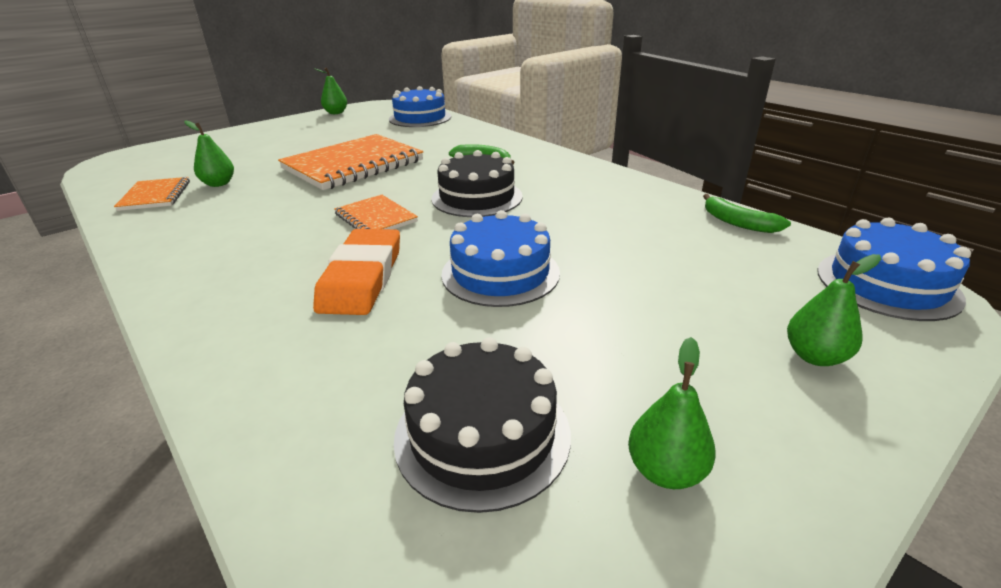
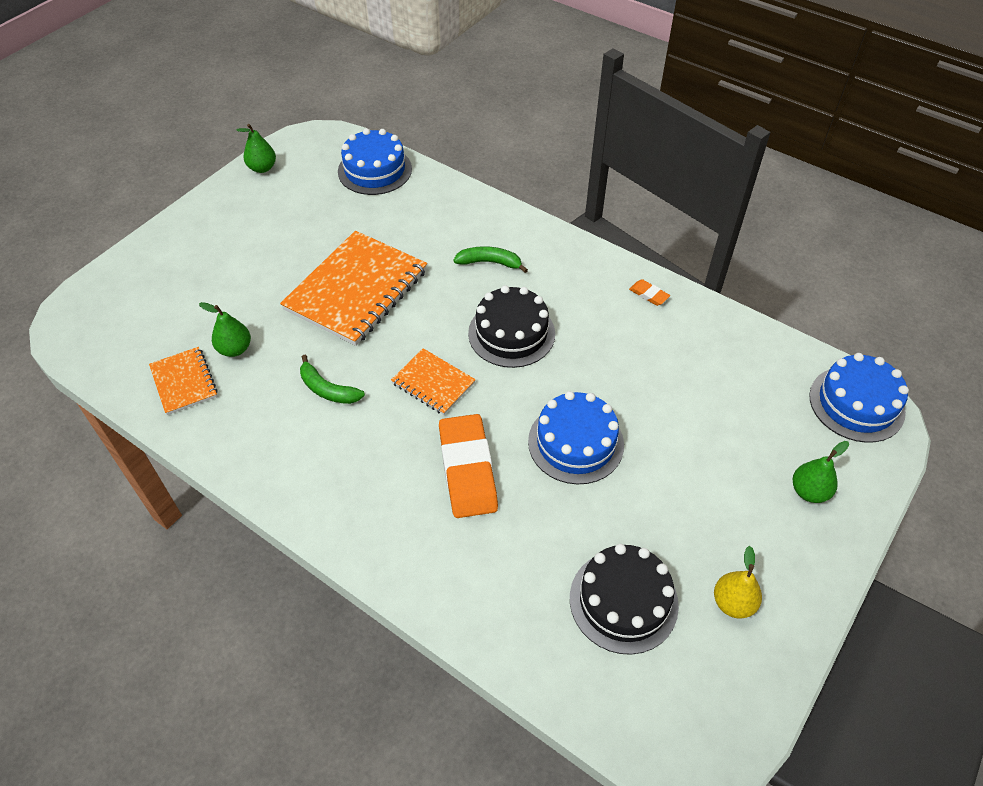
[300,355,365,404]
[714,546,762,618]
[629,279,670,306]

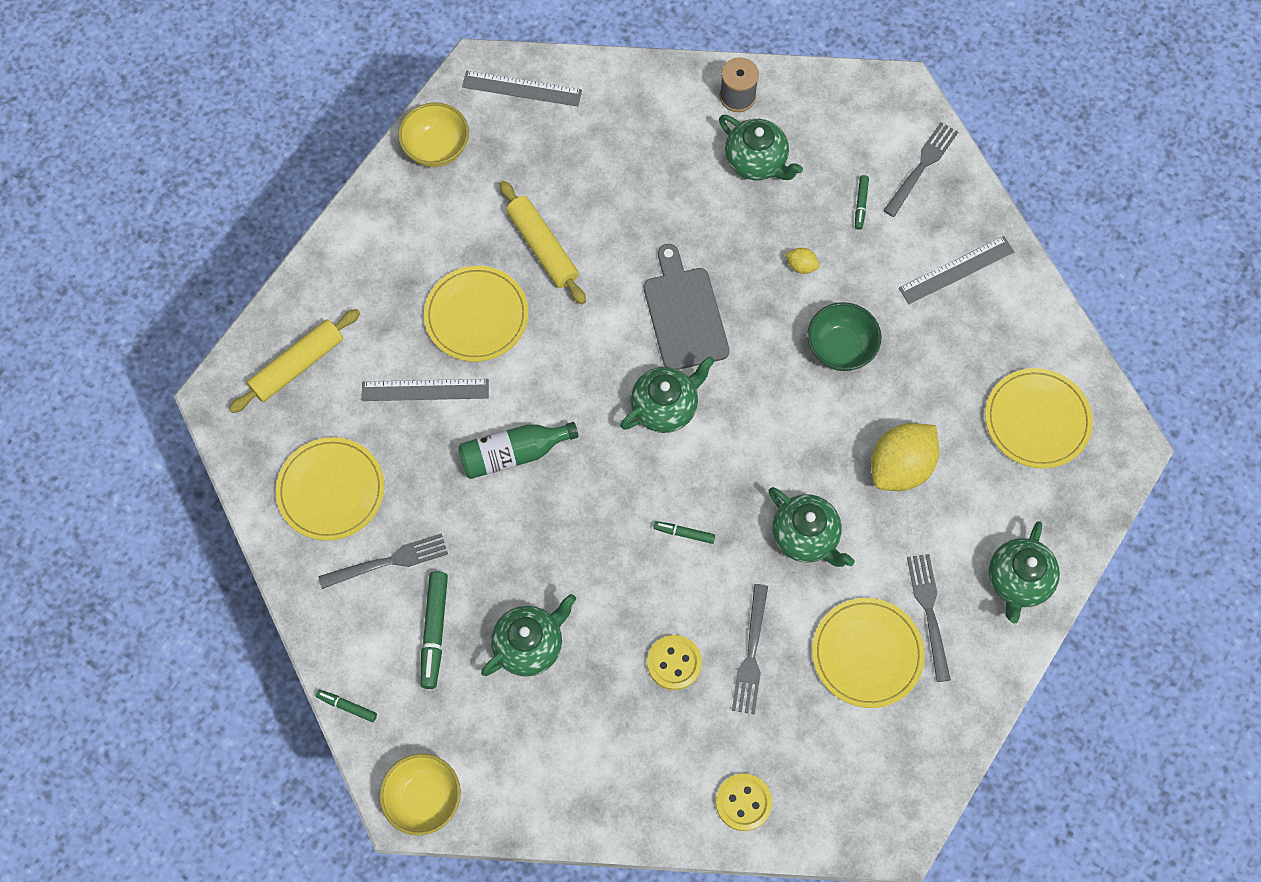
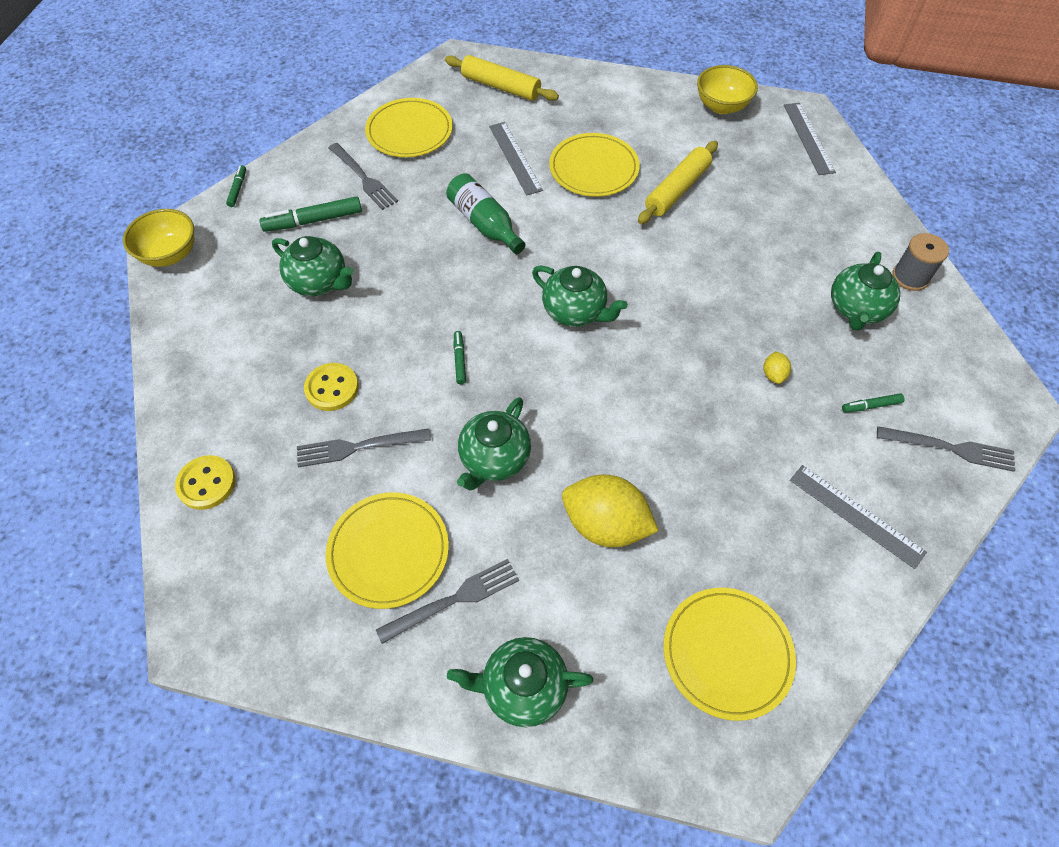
[644,244,730,370] (first image)
[807,302,881,371] (first image)

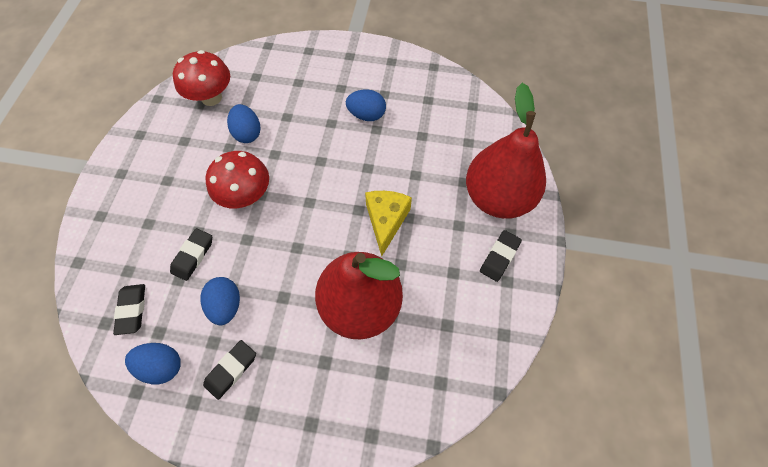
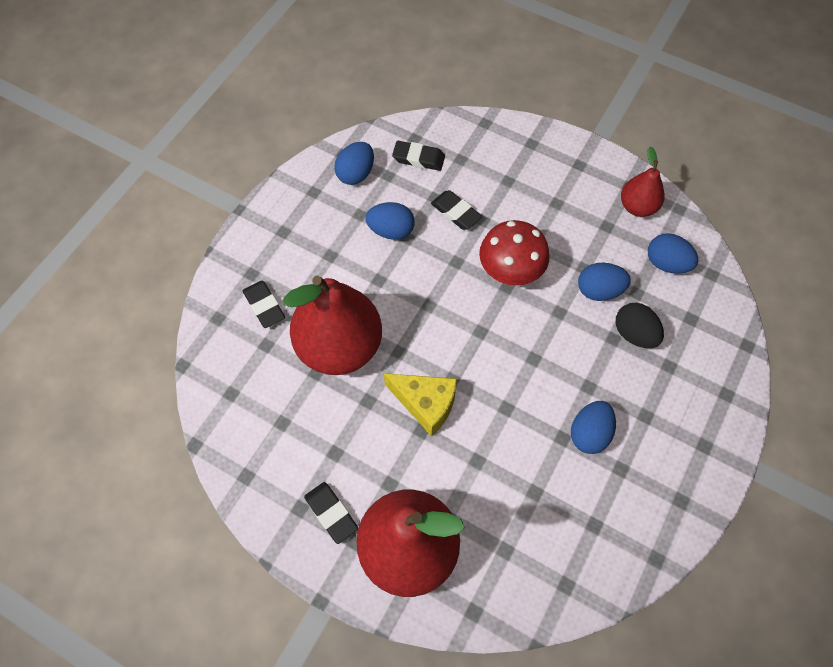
[648,233,698,274]
[243,281,285,328]
[621,146,665,217]
[616,303,664,348]

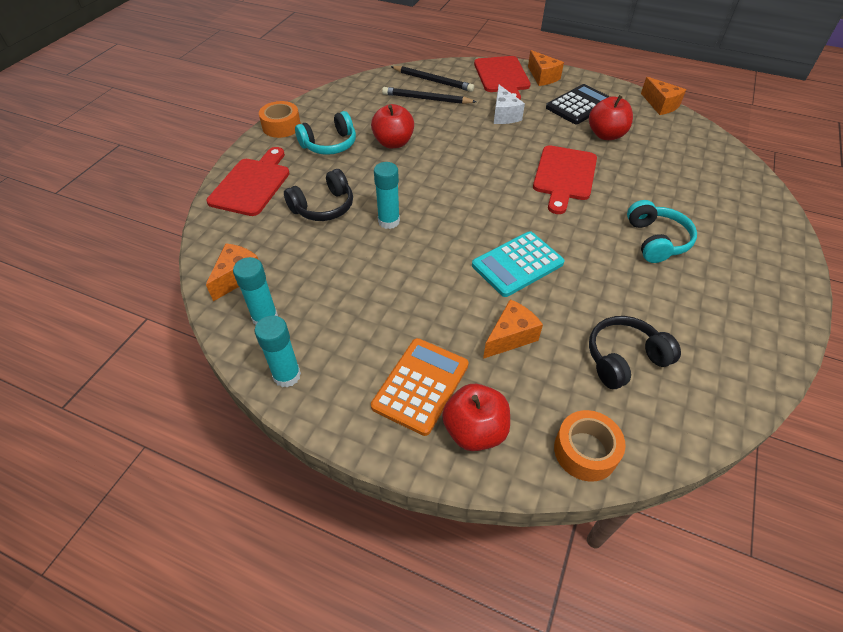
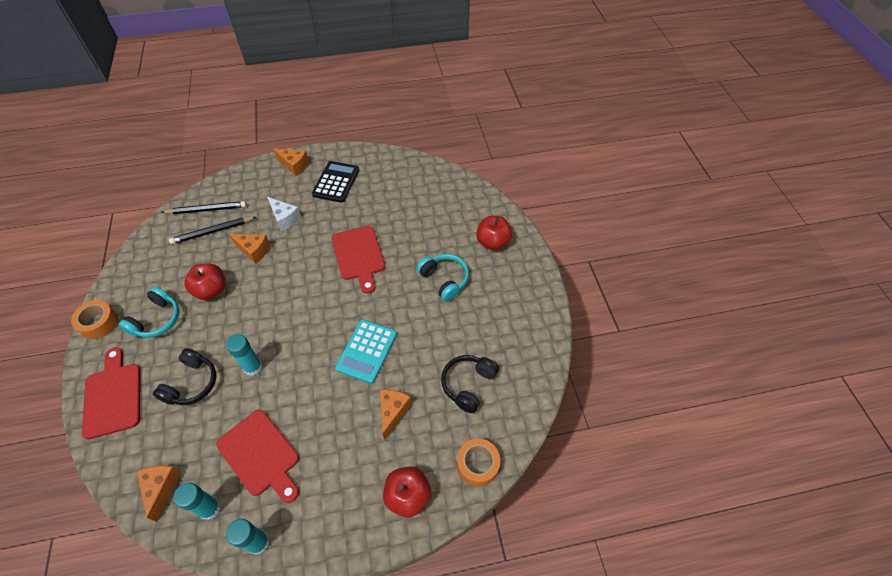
[216,410,299,503]
[229,234,270,264]
[476,216,512,250]
[371,338,468,436] (first image)

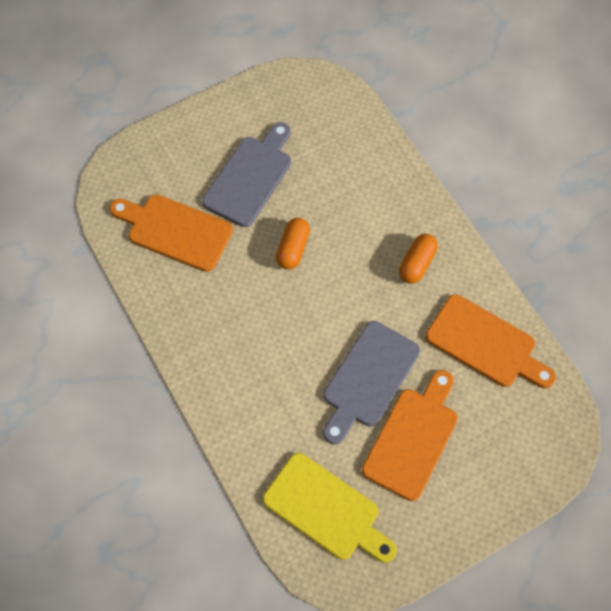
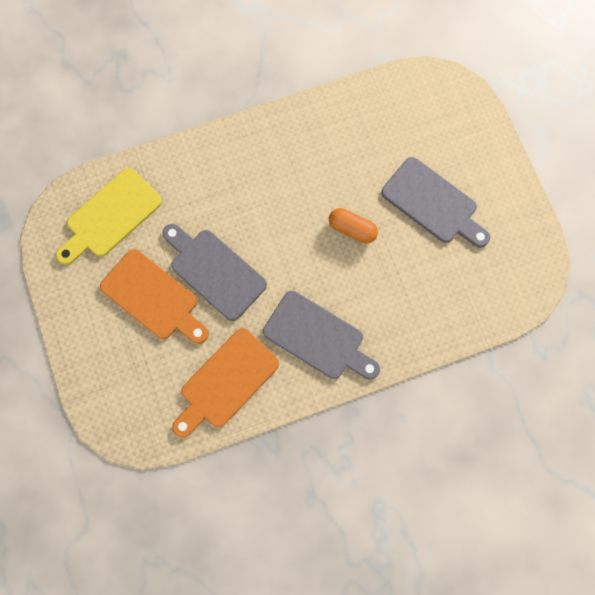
[109,194,233,272] (first image)
[263,291,380,380]

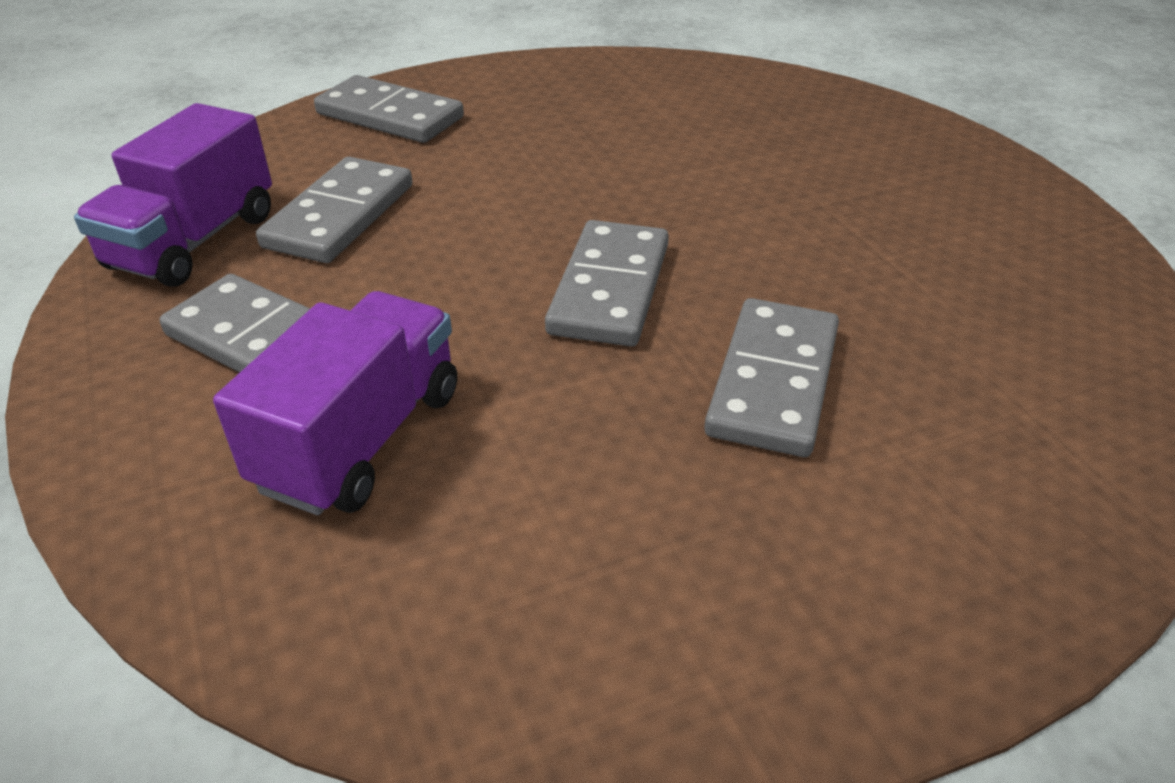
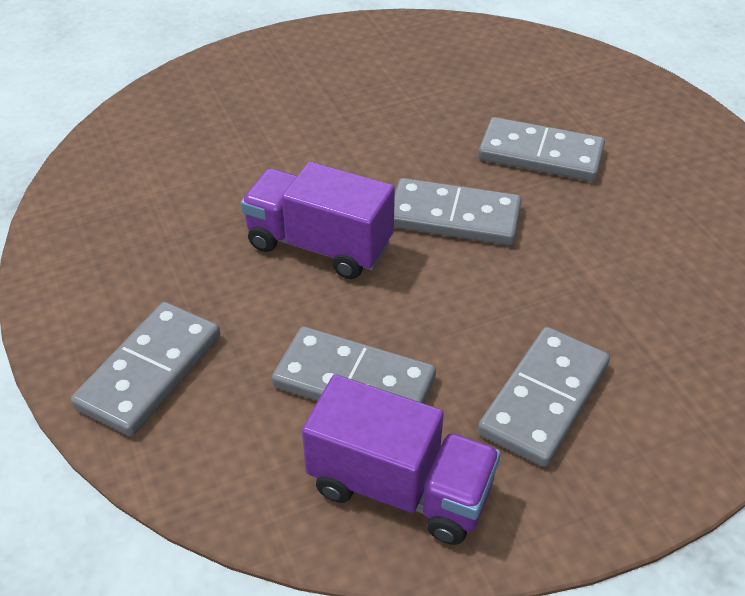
[241,162,395,279]

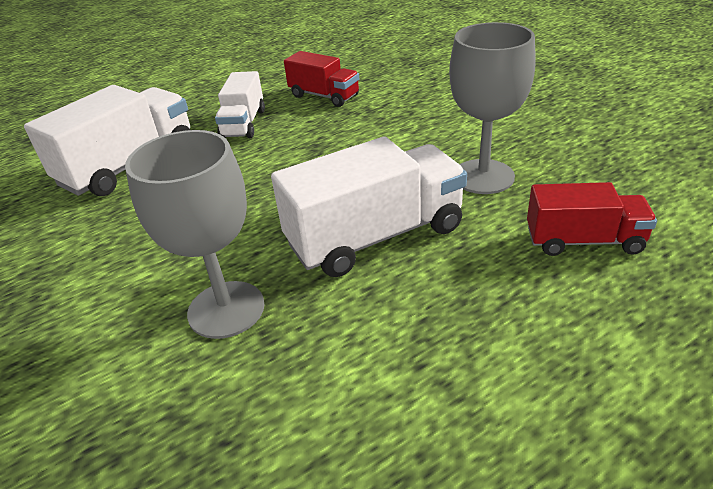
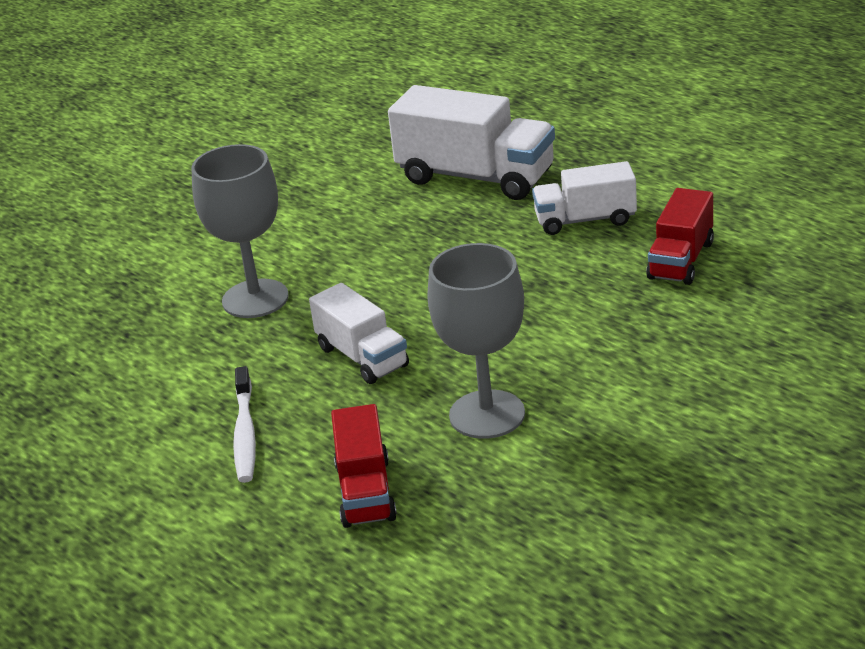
[309,283,409,384]
[233,366,256,483]

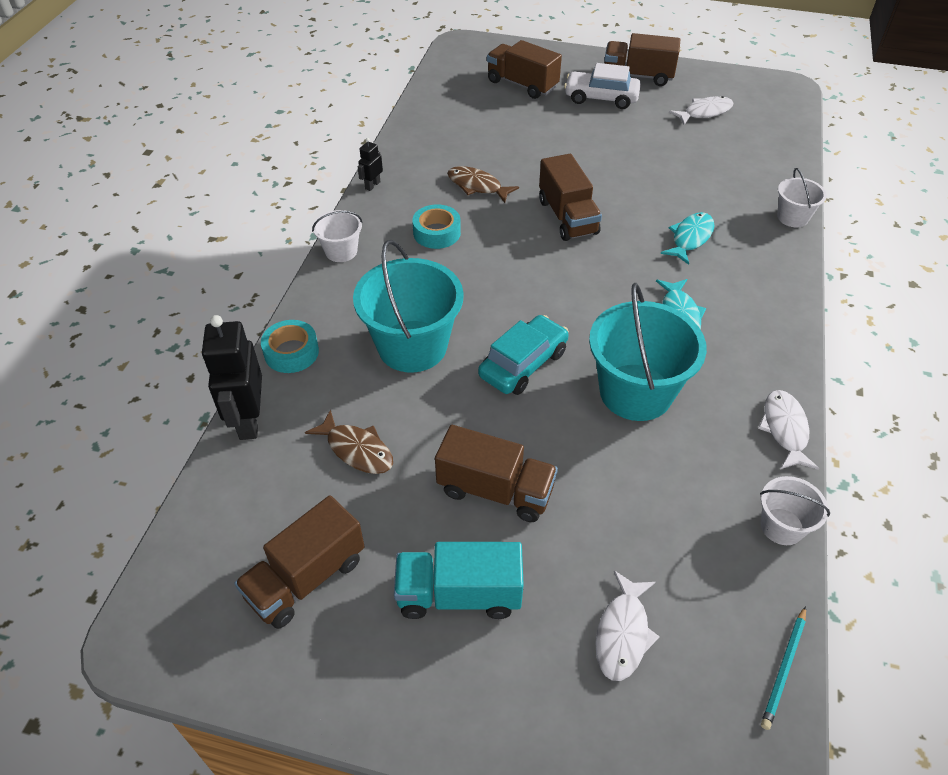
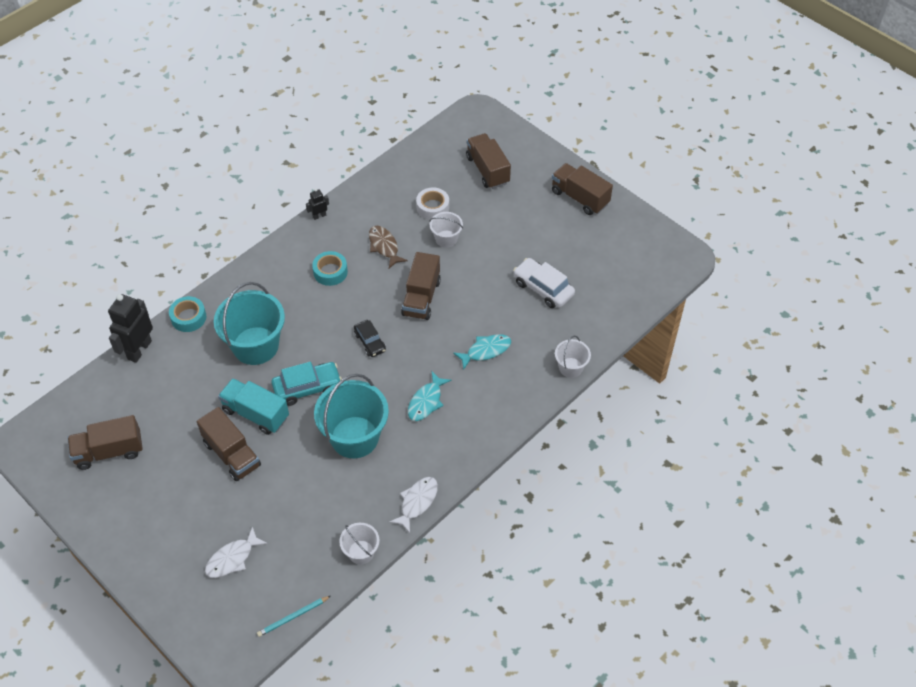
[513,258,575,308]
[669,96,733,125] (first image)
[429,212,463,248]
[305,409,393,474] (first image)
[218,378,289,435]
[416,187,449,220]
[354,320,386,357]

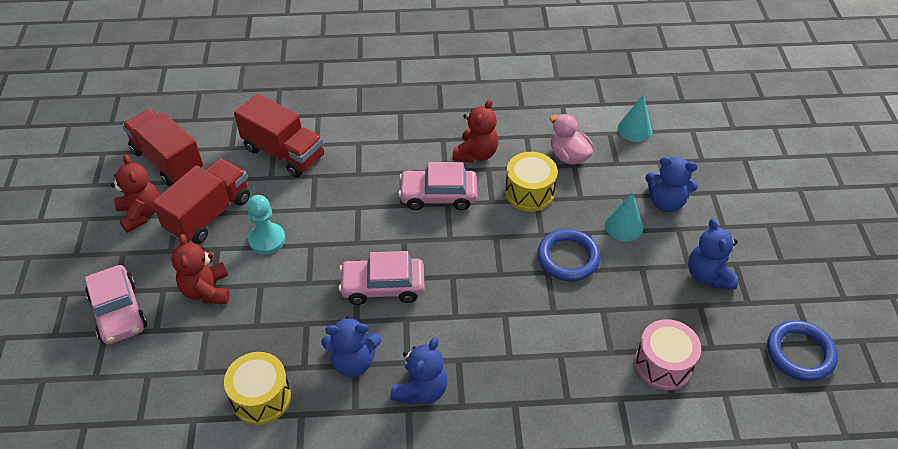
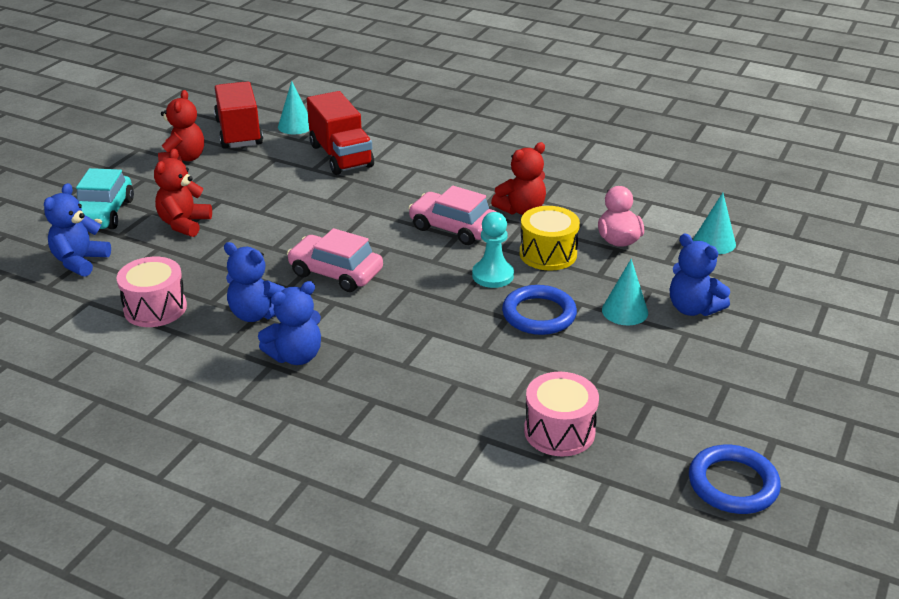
[152,158,250,244] (first image)
[472,212,514,288]
[44,183,111,277]
[76,168,134,229]
[117,257,187,327]
[278,81,309,134]

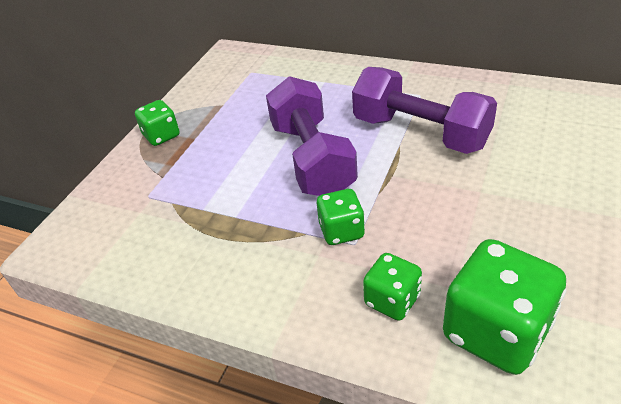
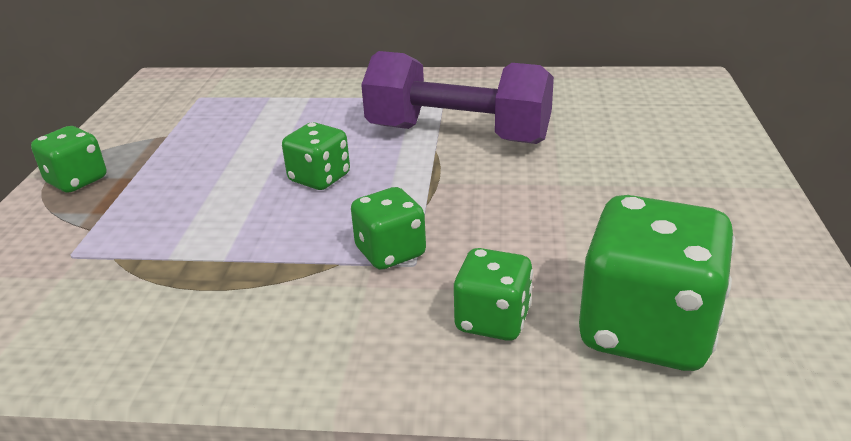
[282,122,350,190]

